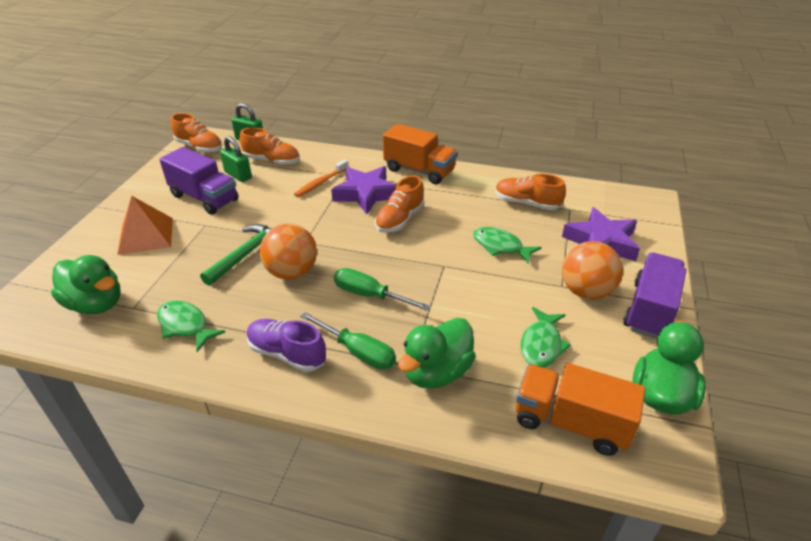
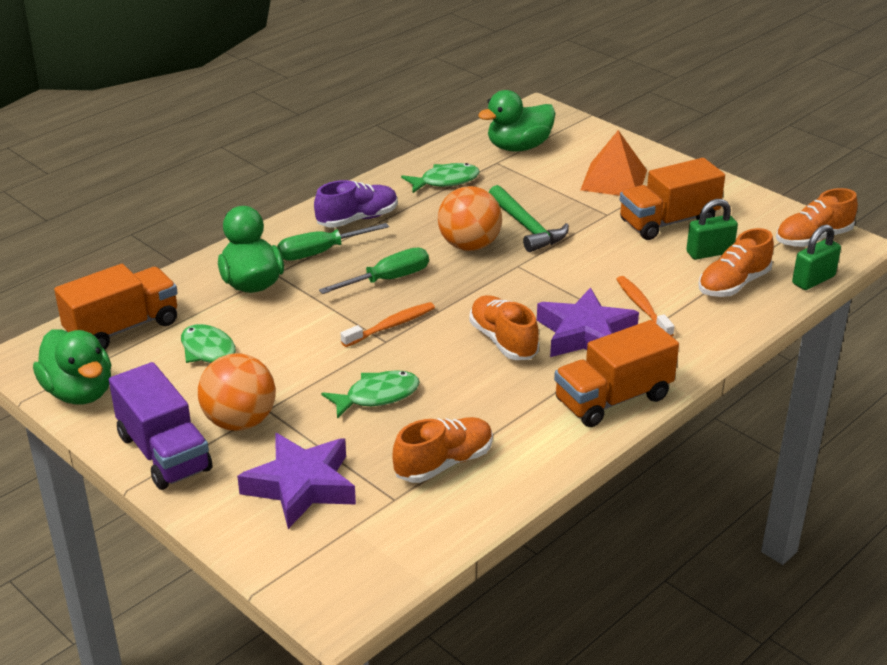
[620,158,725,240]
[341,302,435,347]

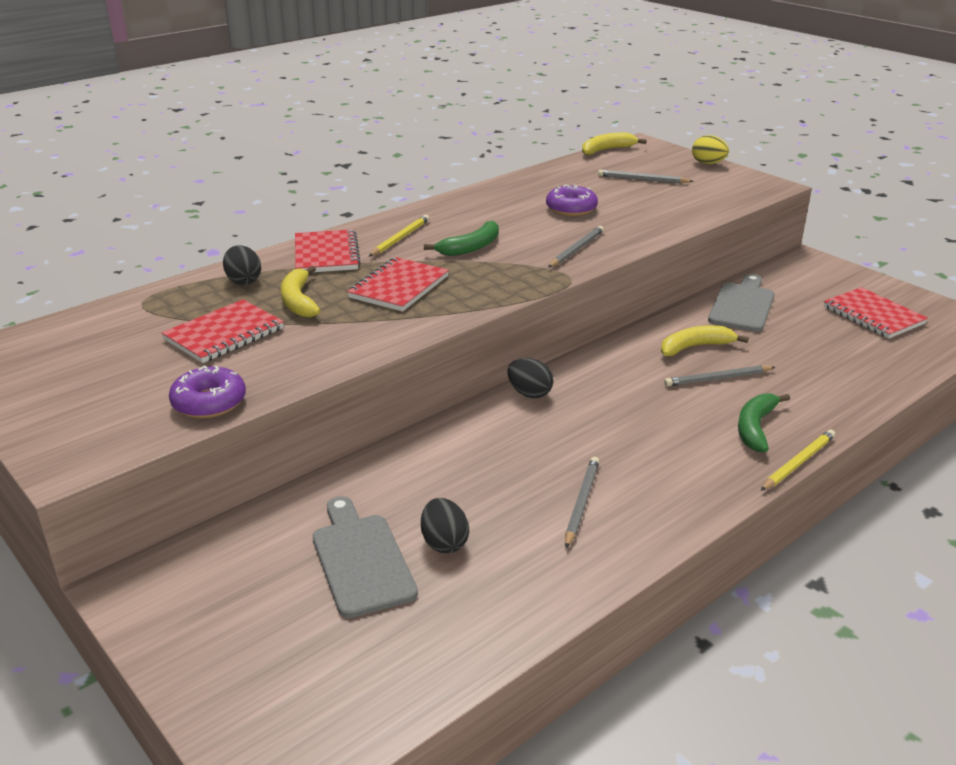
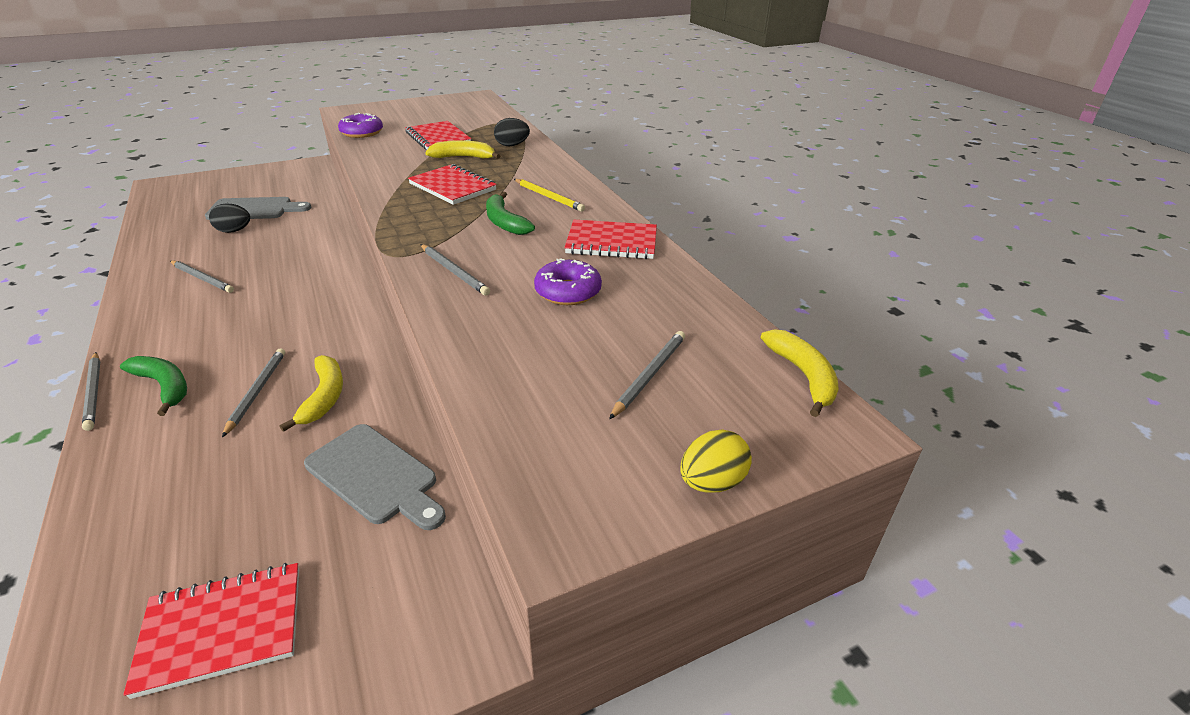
[564,220,657,259]
[507,358,554,398] (first image)
[82,352,100,431]

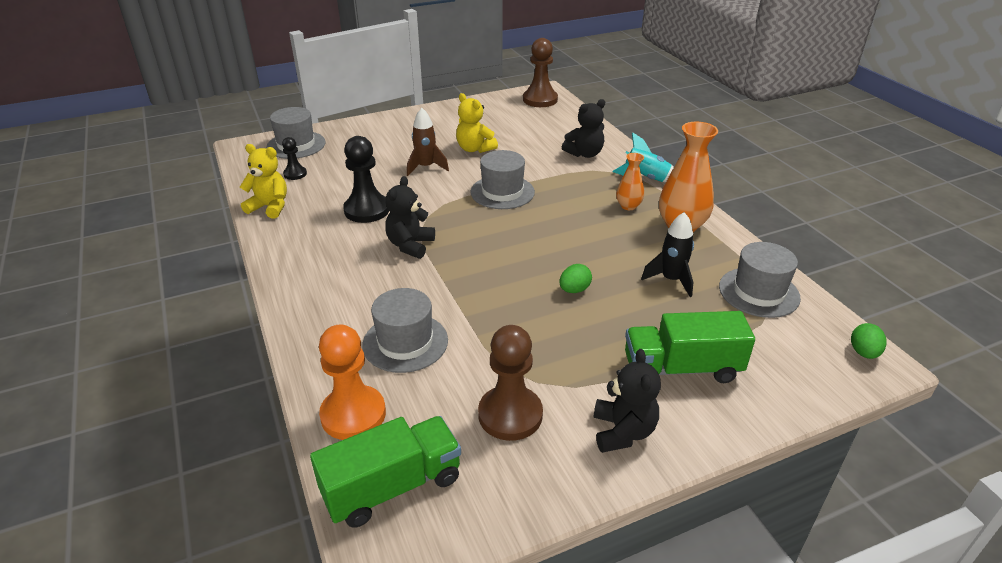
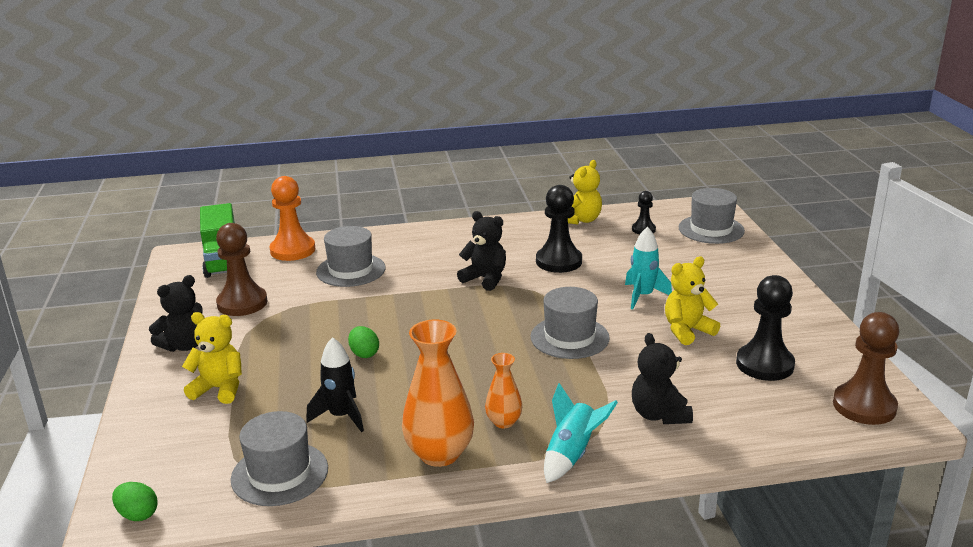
[625,226,672,309]
[182,312,242,404]
[149,275,203,352]
[736,275,795,381]

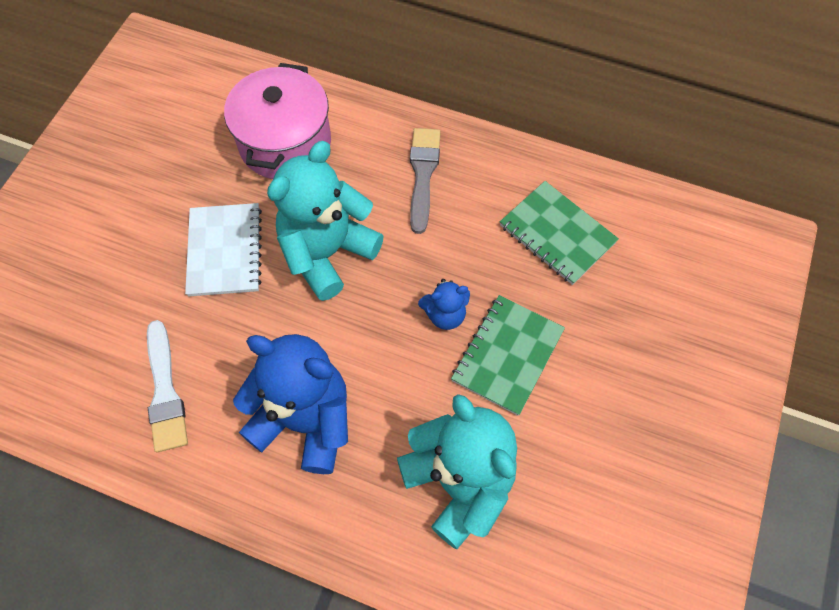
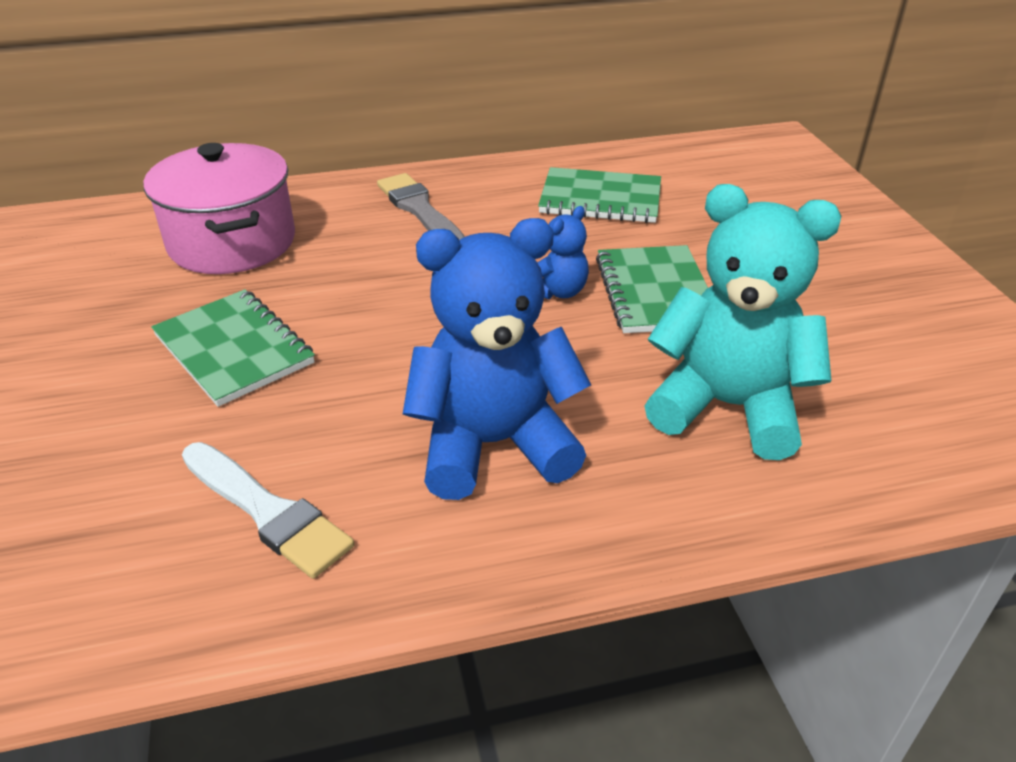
[267,141,384,301] (first image)
[151,289,315,407]

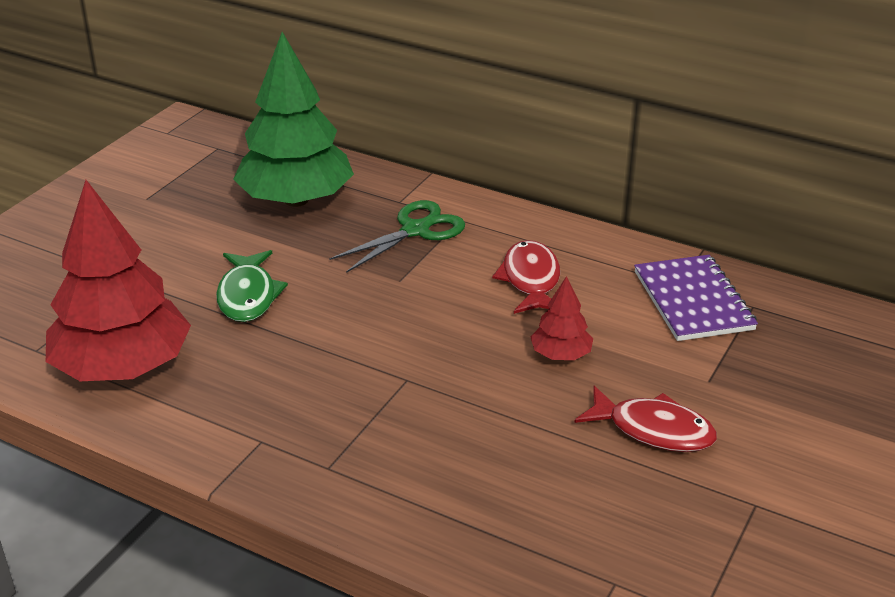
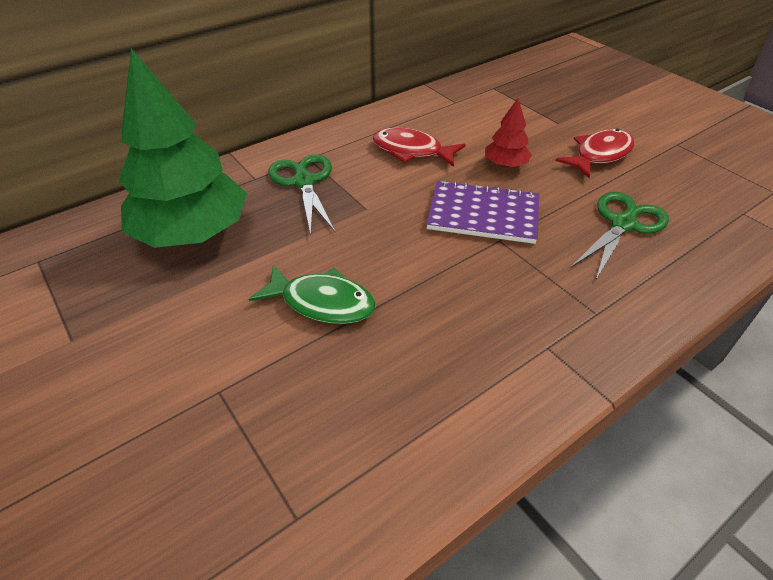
[46,180,191,381] (first image)
[426,180,539,244]
[571,192,669,279]

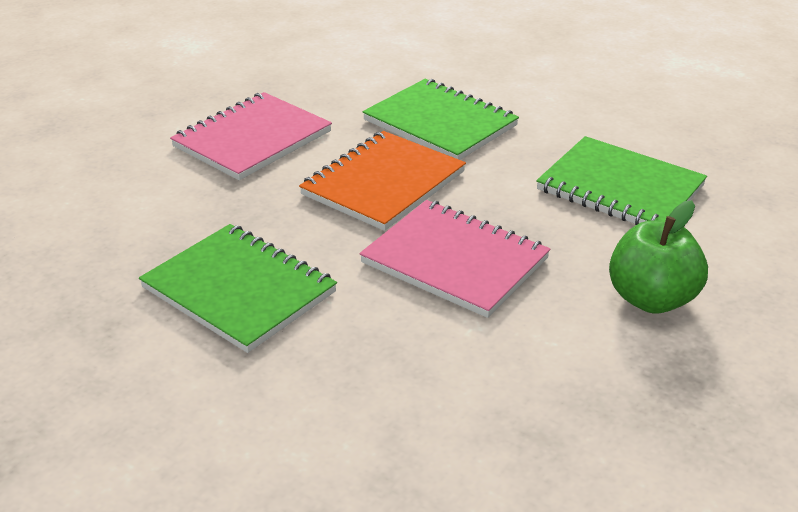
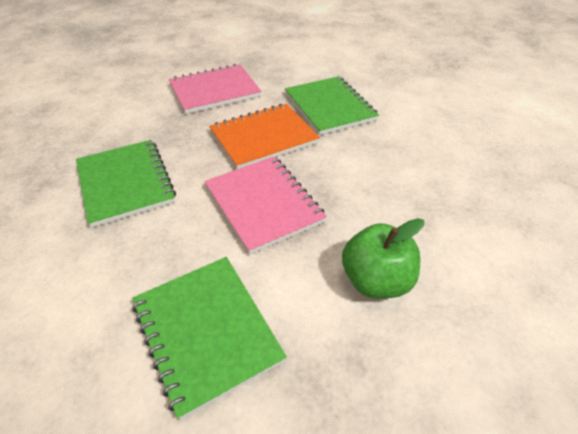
[132,257,287,420]

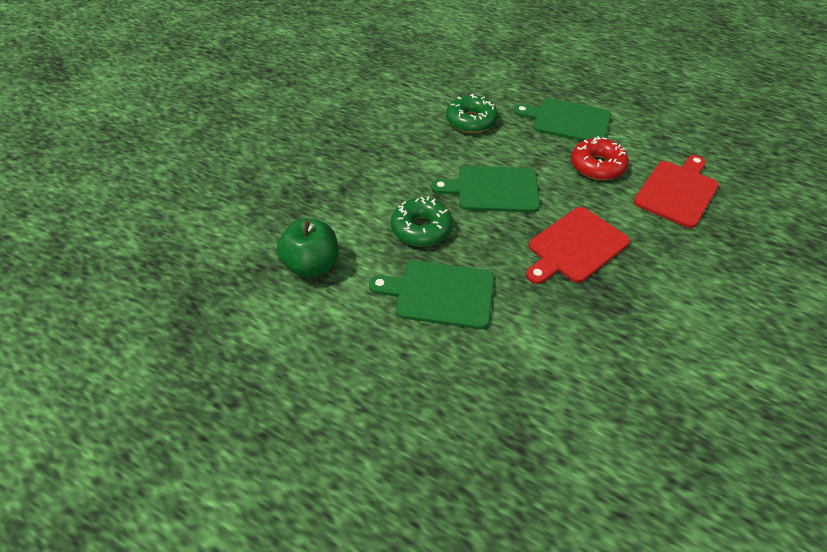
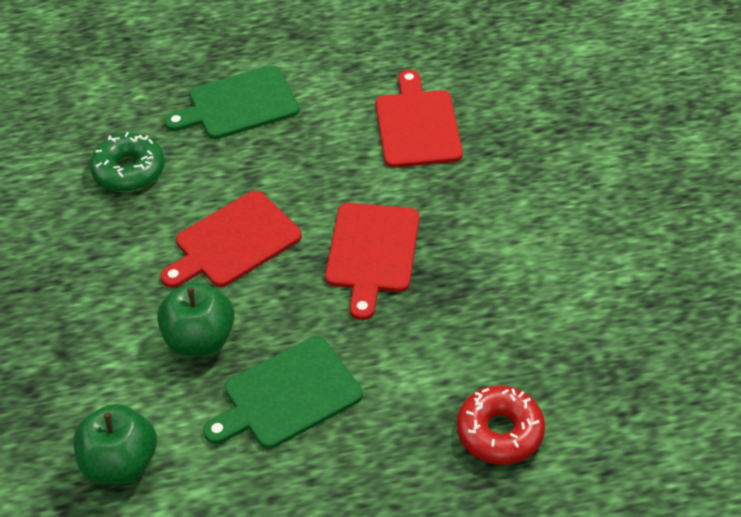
[457,385,545,465]
[160,191,302,288]
[157,282,235,356]

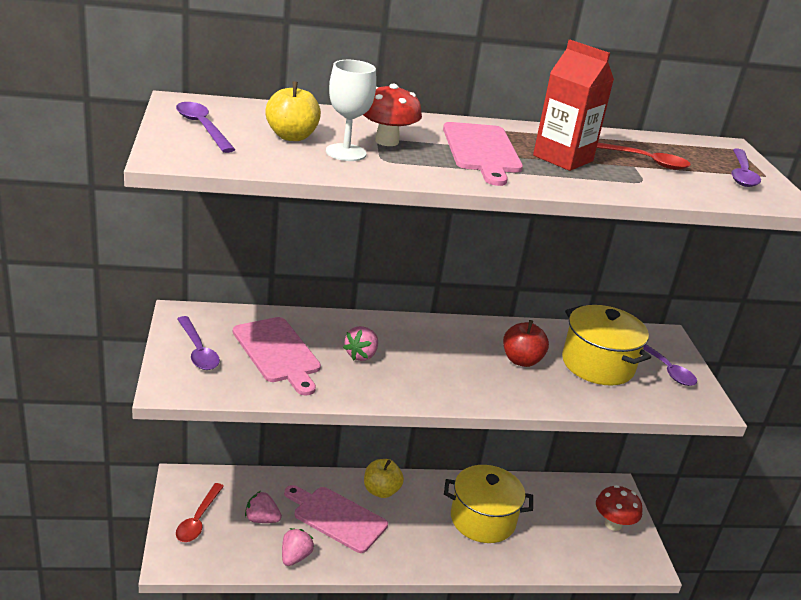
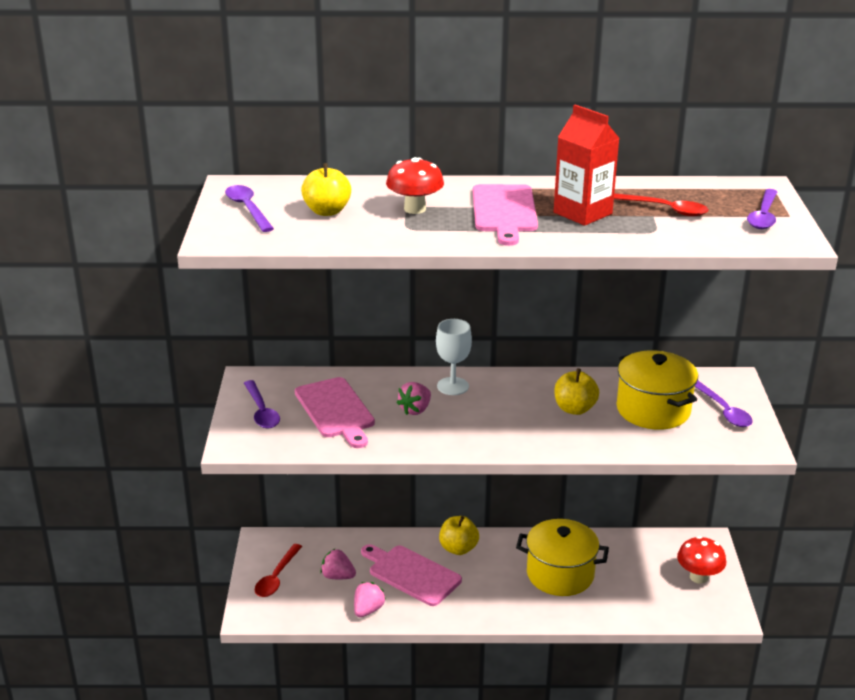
[436,319,472,395]
[554,368,599,415]

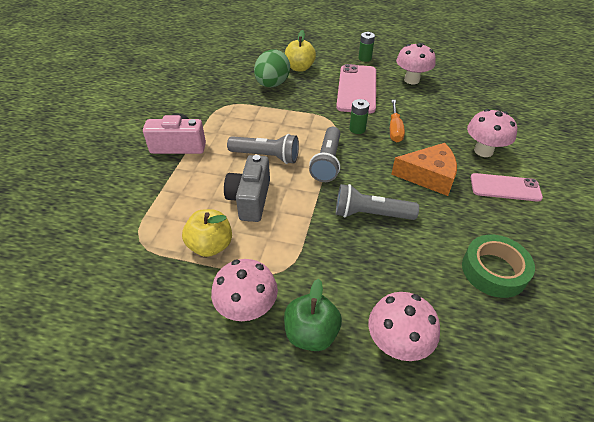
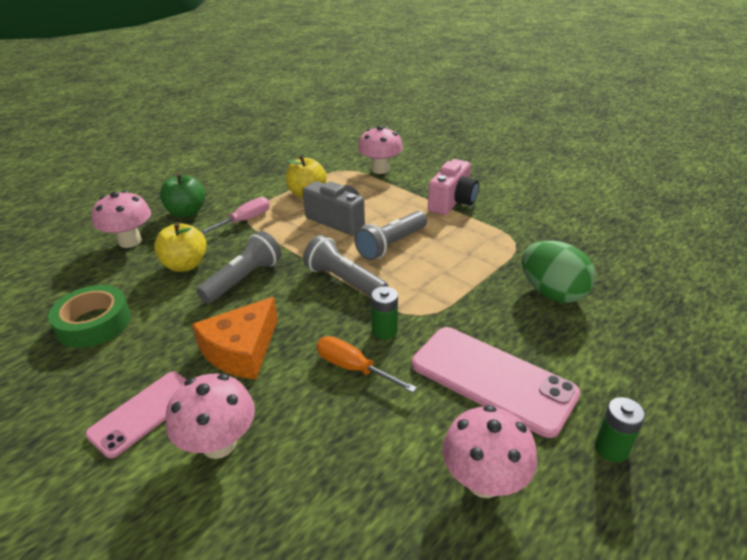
[154,222,207,272]
[358,126,403,174]
[200,197,270,234]

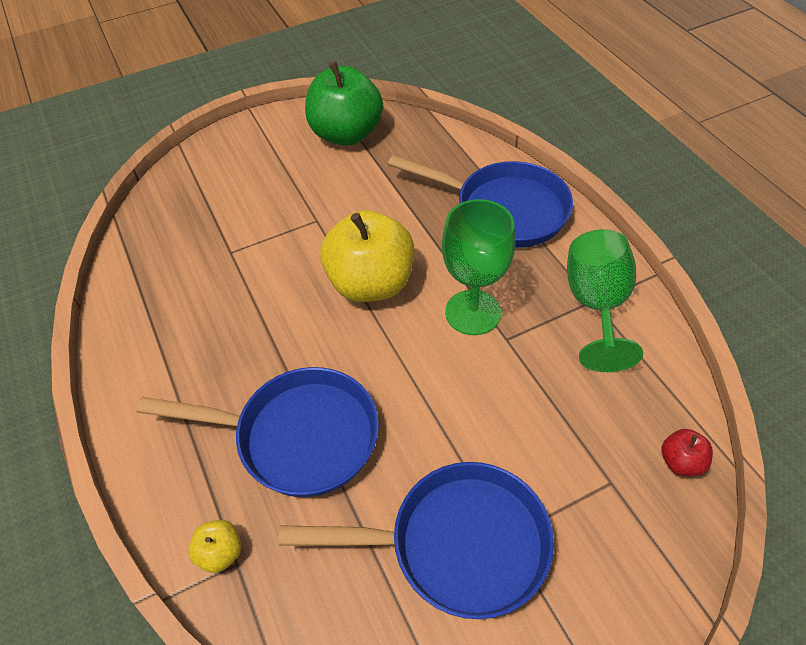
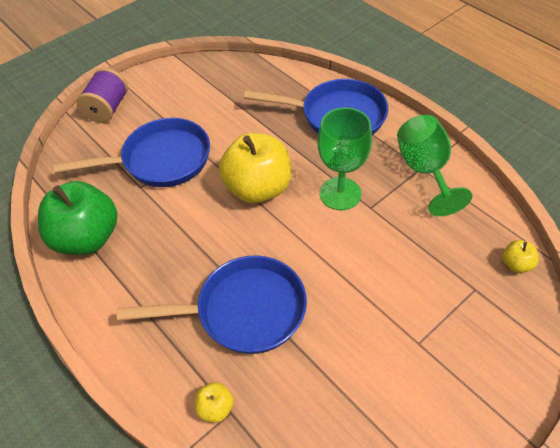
[38,181,117,255]
[502,240,539,273]
[54,118,210,187]
[77,68,128,123]

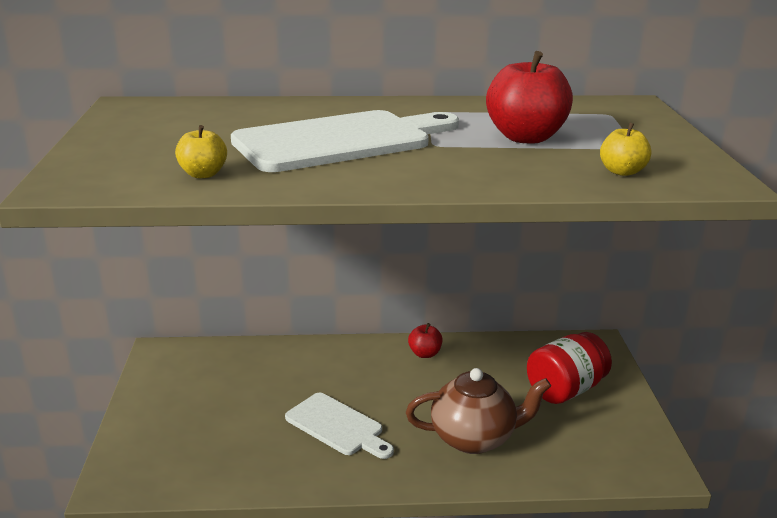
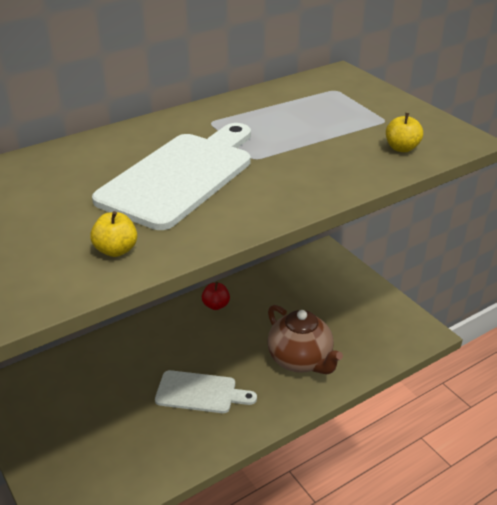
[486,51,573,143] (first image)
[527,332,612,404] (first image)
[268,305,343,374]

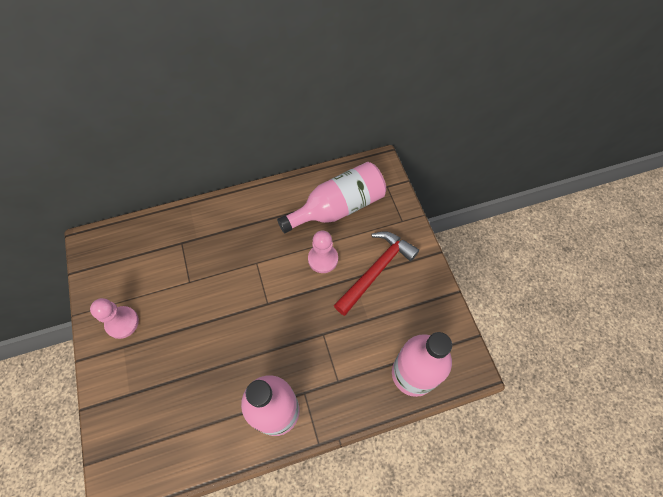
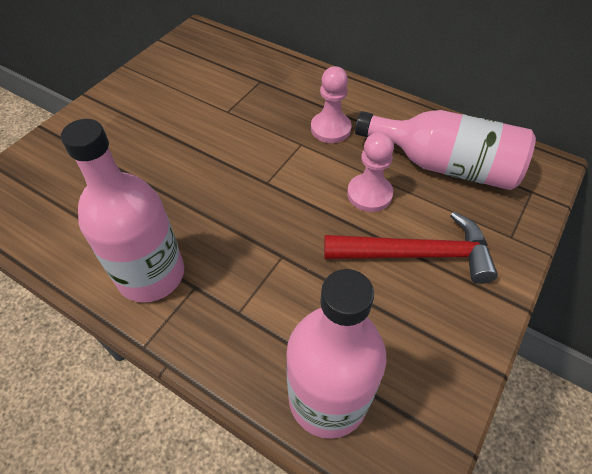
[311,66,351,143]

